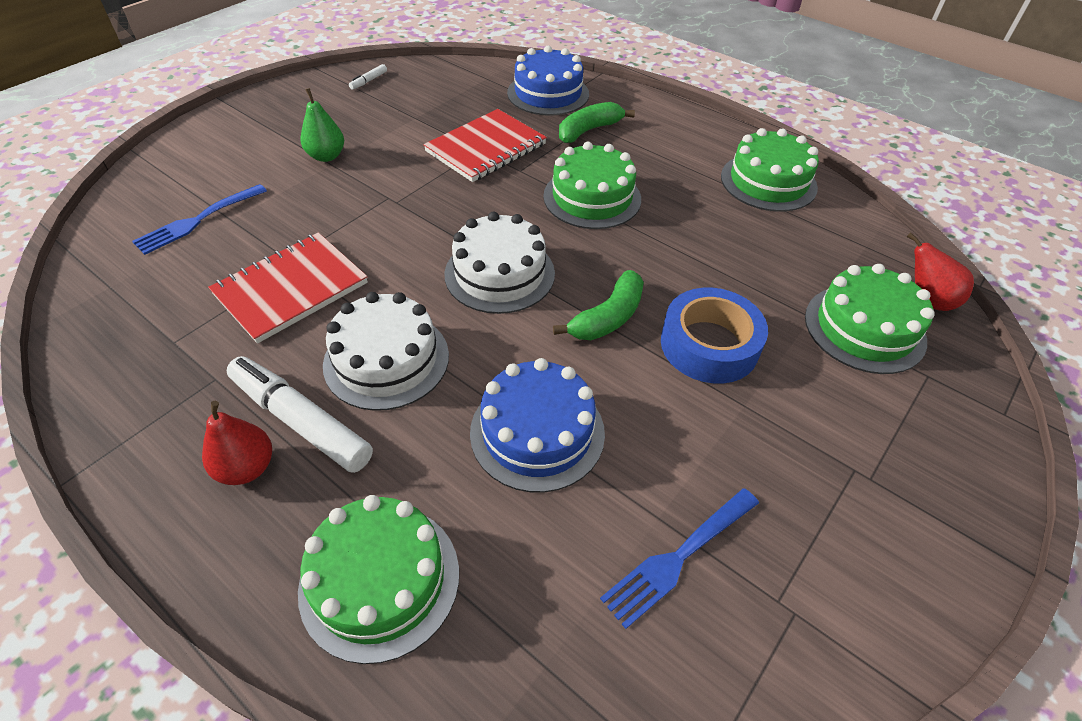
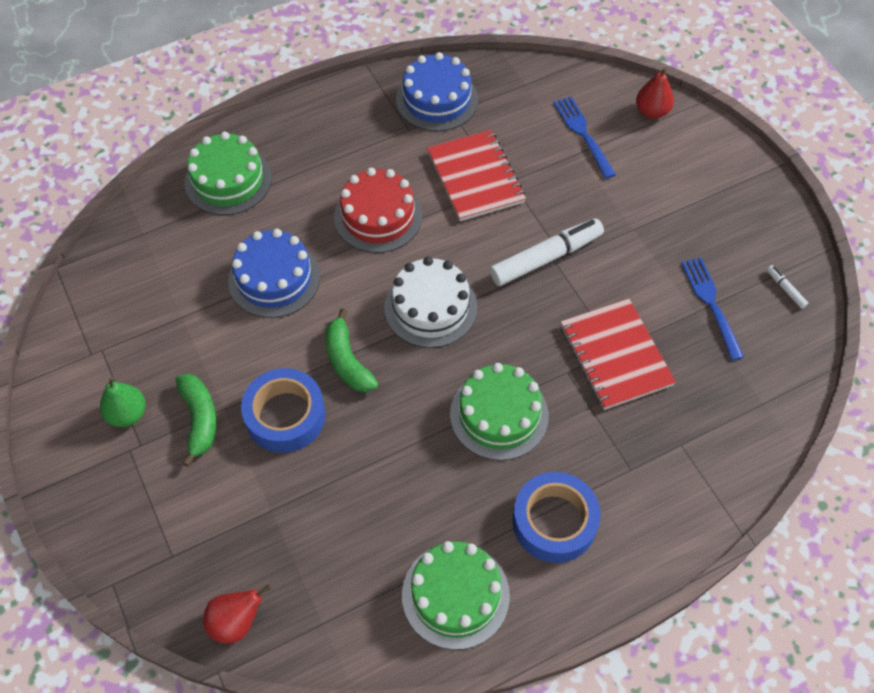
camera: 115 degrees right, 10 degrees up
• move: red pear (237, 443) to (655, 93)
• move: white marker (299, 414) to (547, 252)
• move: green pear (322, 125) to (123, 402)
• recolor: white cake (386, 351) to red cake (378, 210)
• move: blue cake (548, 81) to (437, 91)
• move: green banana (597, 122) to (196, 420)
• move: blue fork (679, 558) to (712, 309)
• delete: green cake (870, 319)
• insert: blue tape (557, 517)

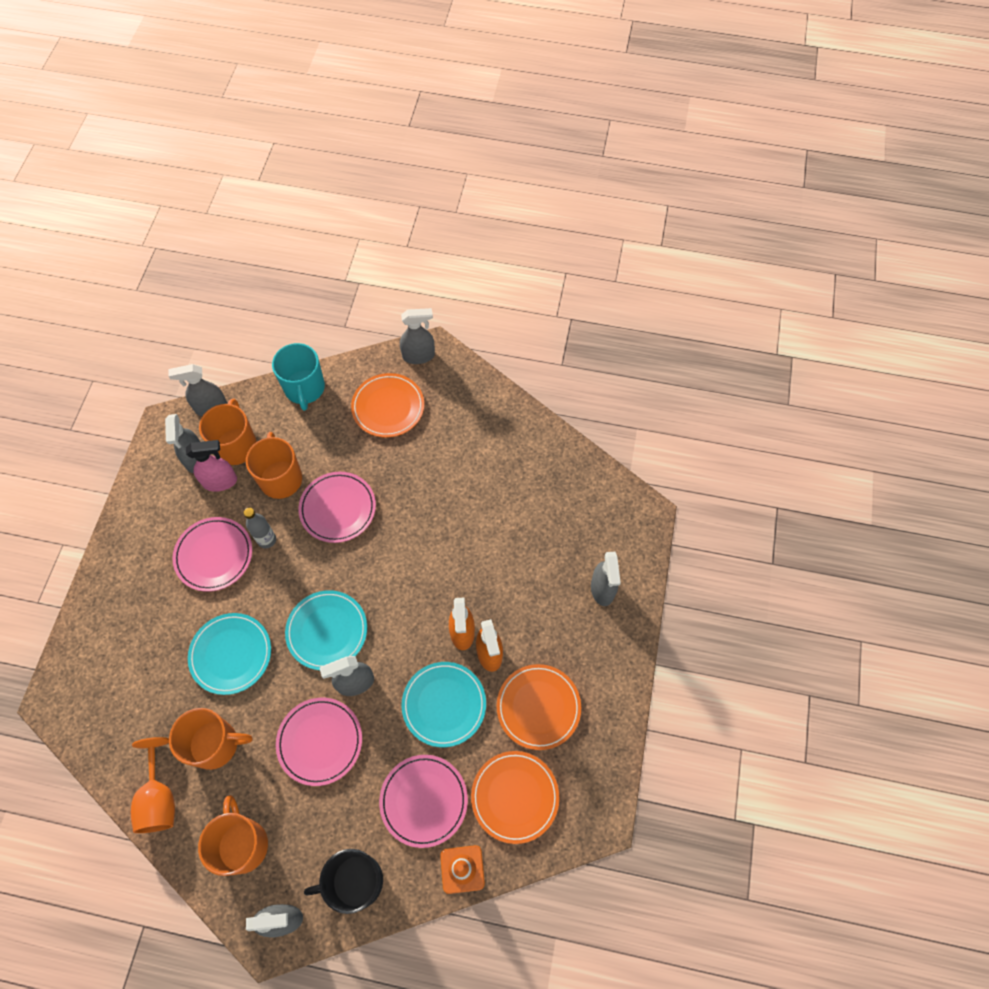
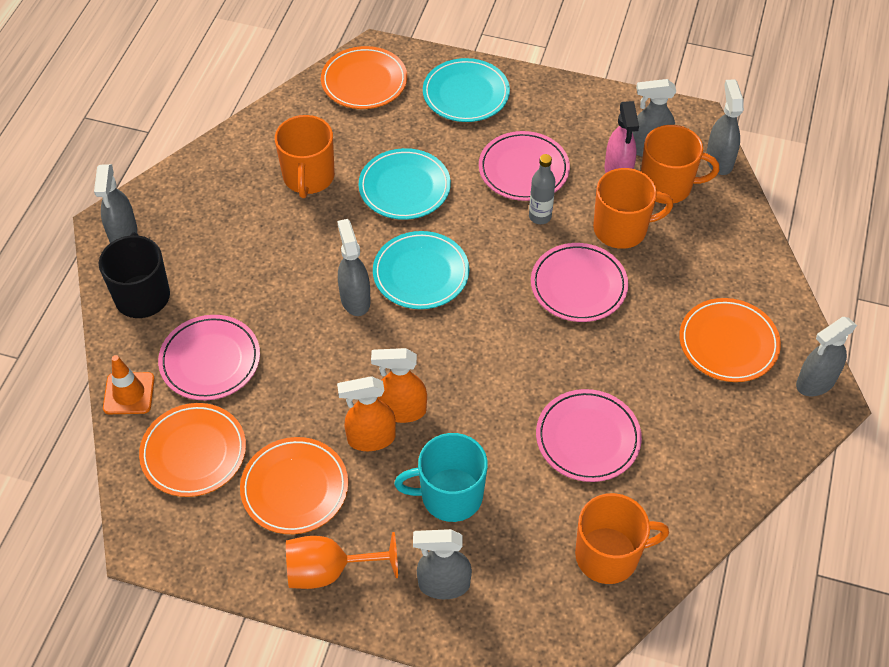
camera: 95 degrees right, 10 degrees down
• move: orange goblet (153, 785) to (342, 560)
• move: orange mug (233, 835) to (622, 538)
• move: turquoise mug (298, 377) to (441, 477)
• move: pink plate (319, 742) to (589, 435)
• rotate: grey spray bottle (417, 336) = (826, 356) 60 degrees clockwise
• move: turquoise plate (443, 704) to (466, 90)
• insert: orange plate (364, 77)

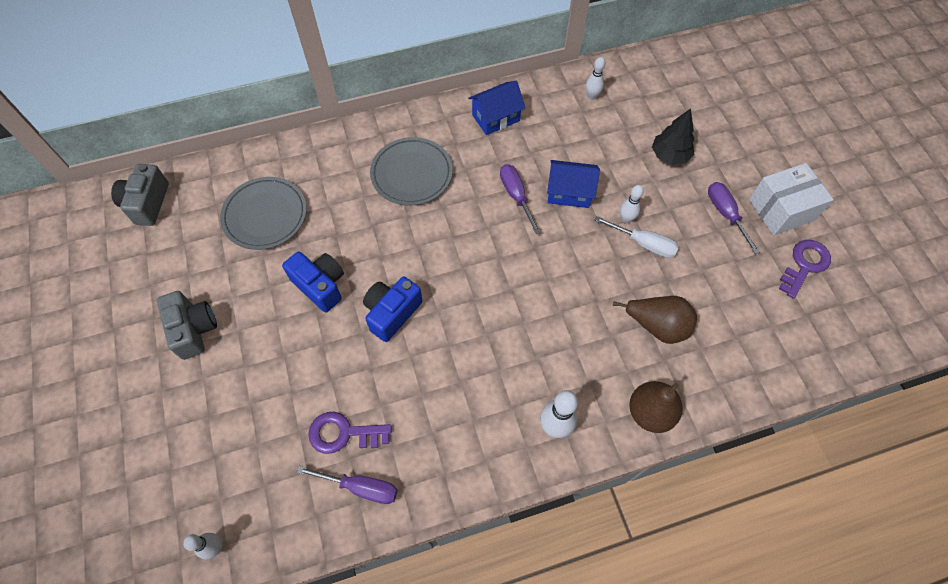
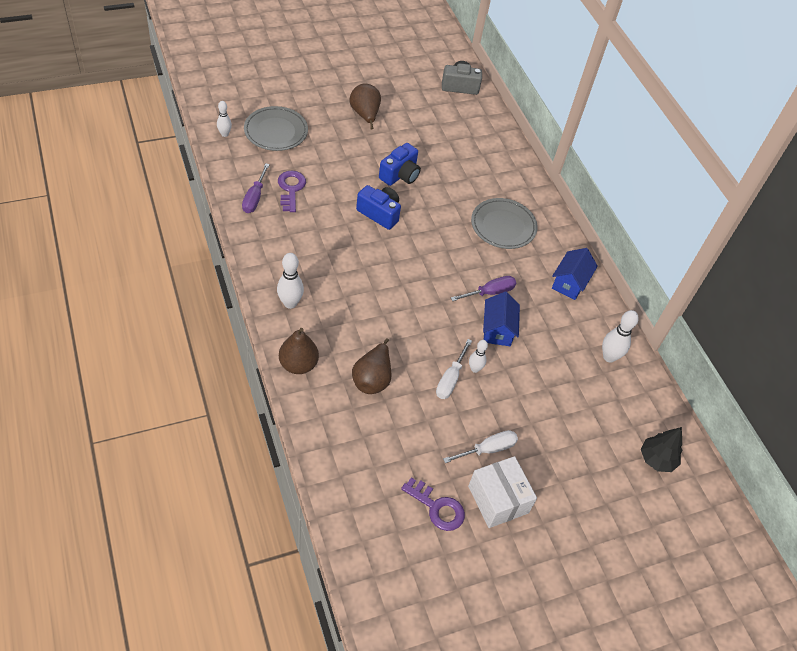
camera: 80 degrees right, 10 degrees down
• replace: grey camera (187, 325) to brown pear (365, 106)
• move: grey plate (263, 213) to (276, 128)
• rotate: blue house (496, 108) = (575, 274) 60 degrees clockwise
• resize: white bowling pin (595, 78) = (620, 336) x1.57
• move: black tree (673, 136) to (661, 449)
• recolor: purple screwdriver (734, 218) to white screwdriver (480, 446)

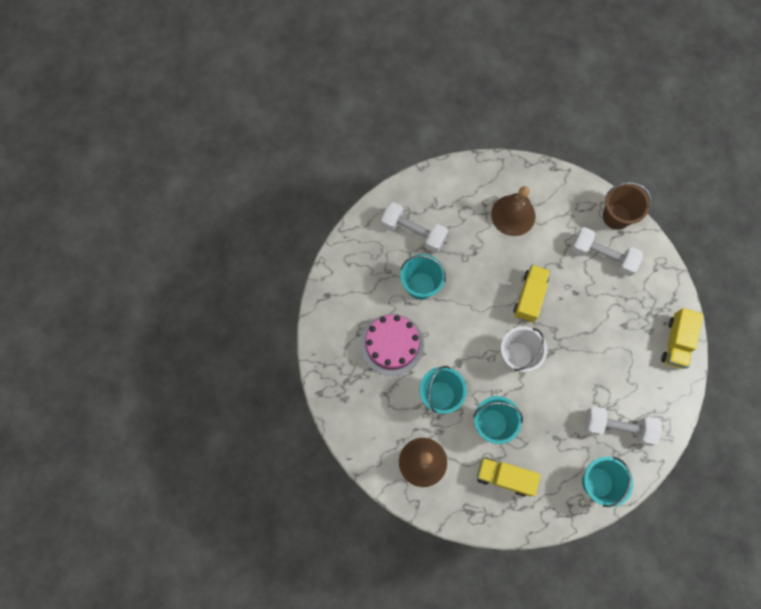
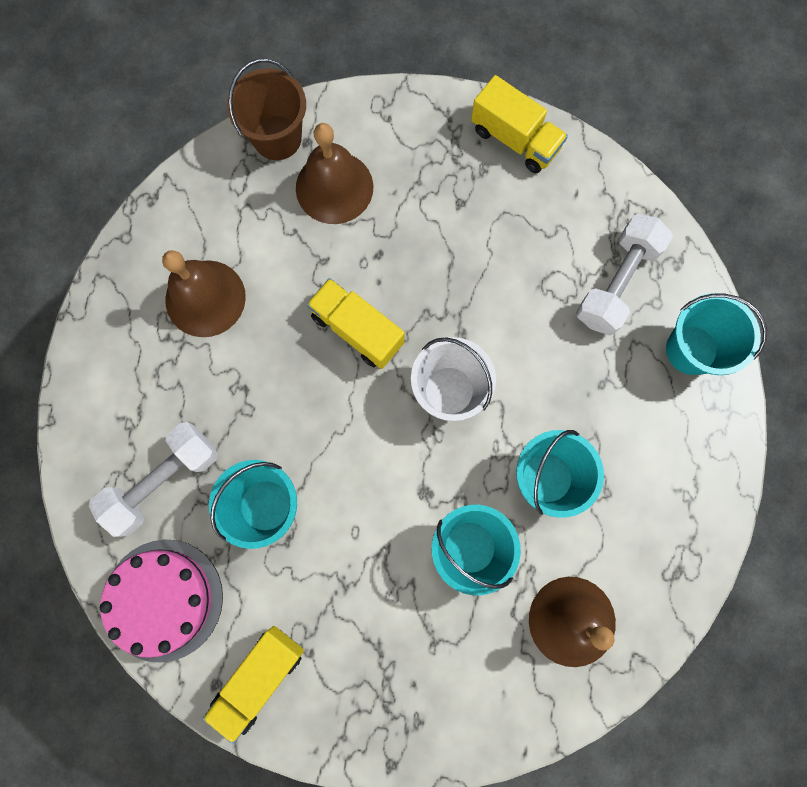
camera: 70 degrees left, 5 degrees up
• move: pink cake (392, 345) to (161, 601)
• move: yellow truck (509, 476) to (253, 685)
• replace: white dumbbell (607, 251) to brown bell (334, 173)

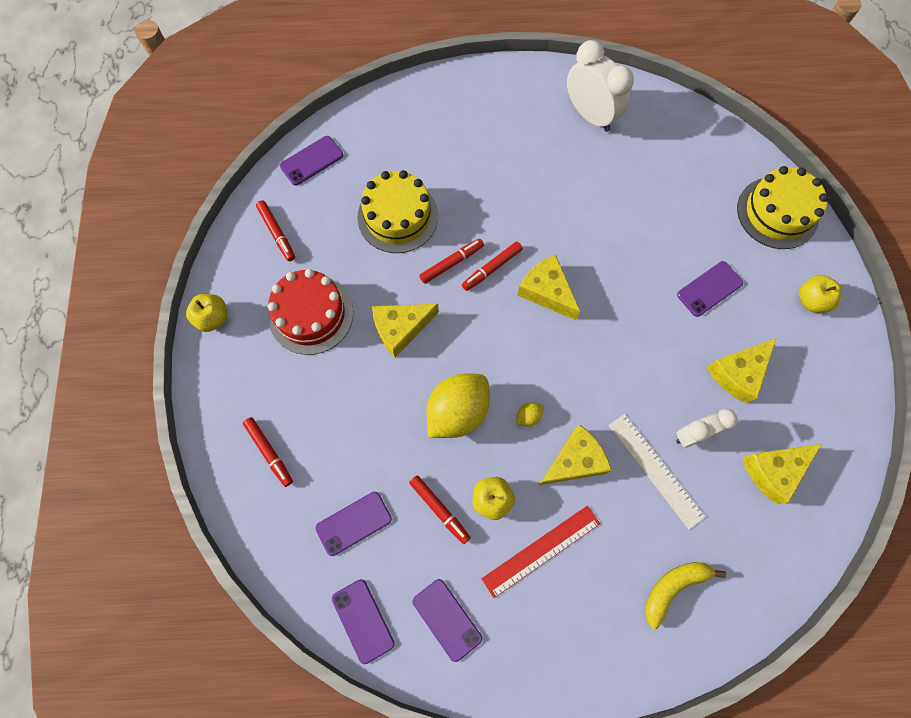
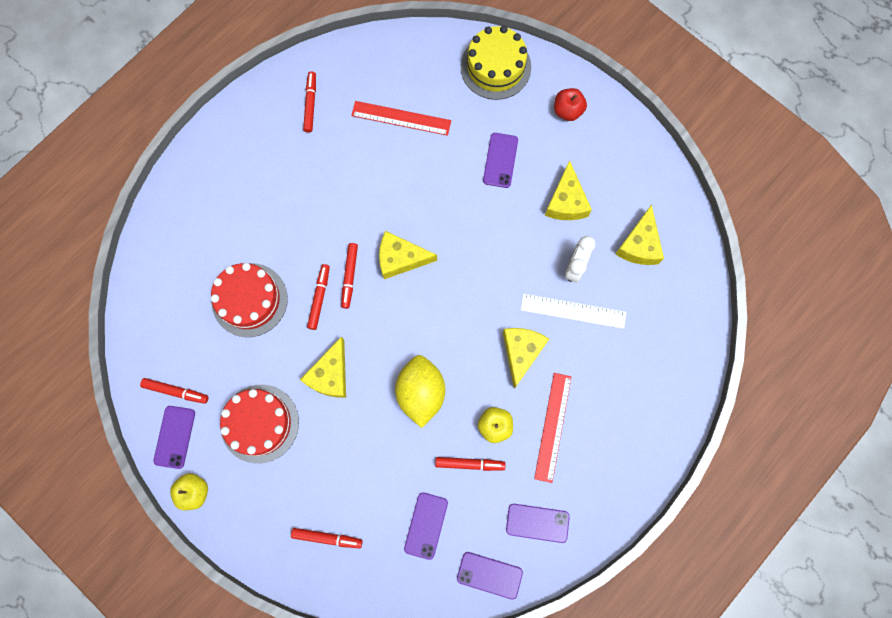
camera: 45 degrees left, 5 degrees up
• move: purple phone (311, 161) to (174, 437)
• recolor: yellow cake (398, 211) to red cake (249, 300)
• delete: yellow lemon (530, 414)
• replace: white clock (600, 86) to red marker (309, 102)
• delete: yellow banana (685, 595)
• recolor: yellow apple (820, 294) to red apple (570, 104)
• insert: red ruler (401, 118)

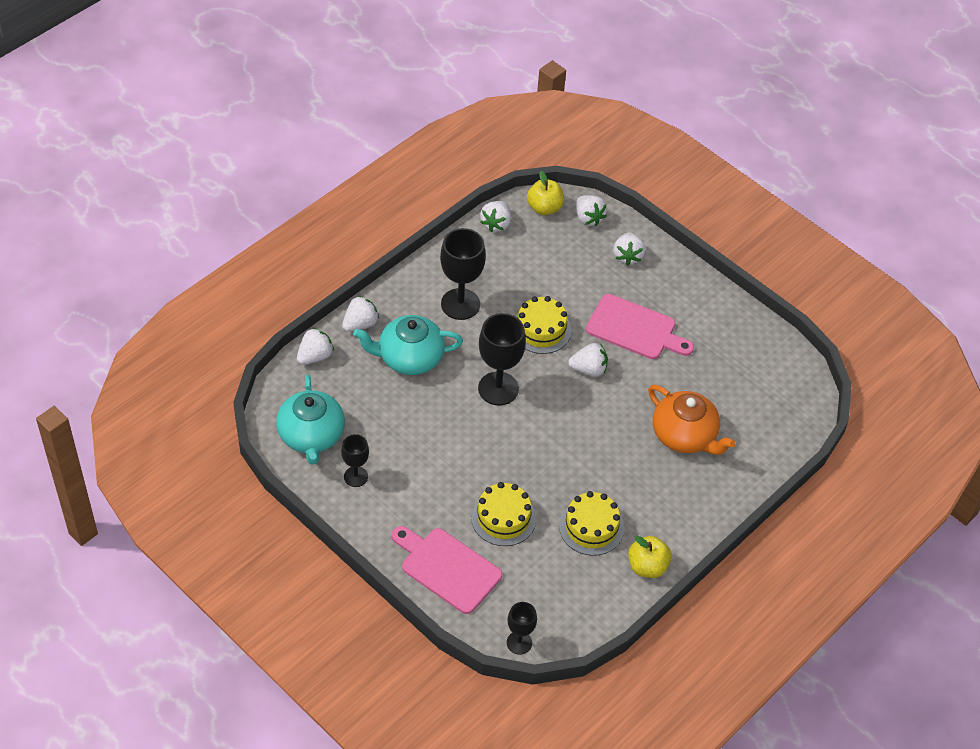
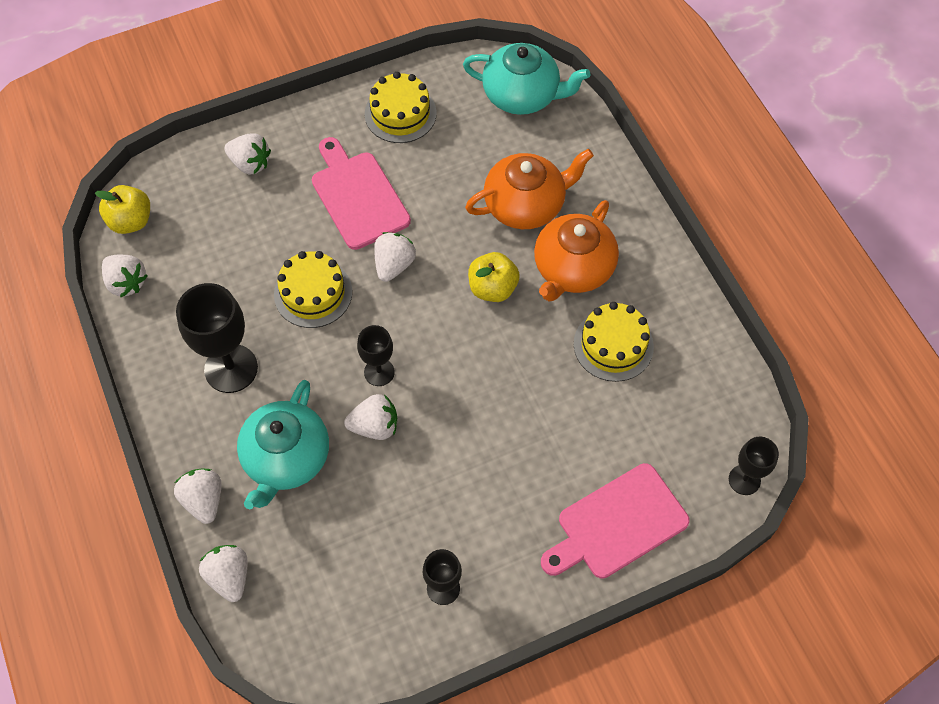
camera: 65 degrees left, 10 degrees up
• move: turquoise teapot (310, 419) to (526, 79)
• move: yellow cake (503, 514) to (401, 107)
• resize: black goblet (502, 359) = (376, 355) x0.57
• move: white strawberry (591, 210) to (370, 417)
• rotate: pink cutting board (640, 326) = (361, 193) 75 degrees counterclockwise
• move: yellow apple (650, 557) to (494, 277)
• insert: orange teapot (576, 250)

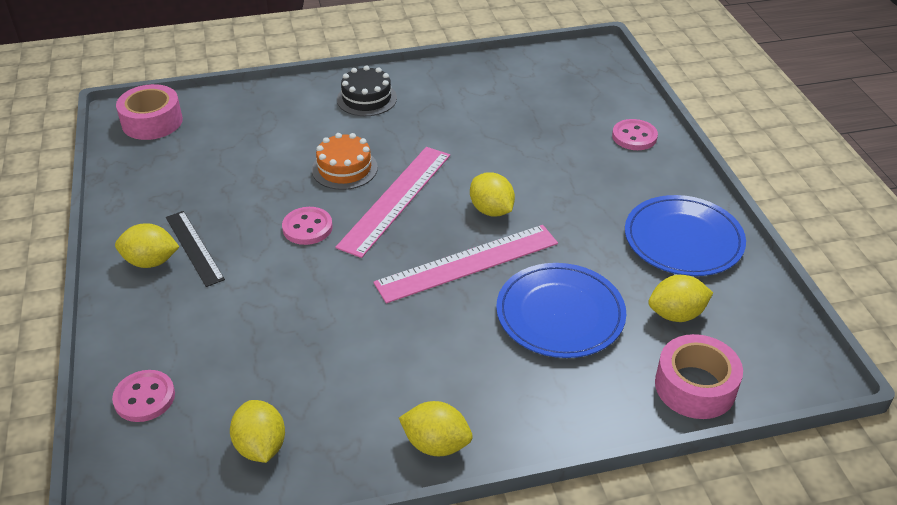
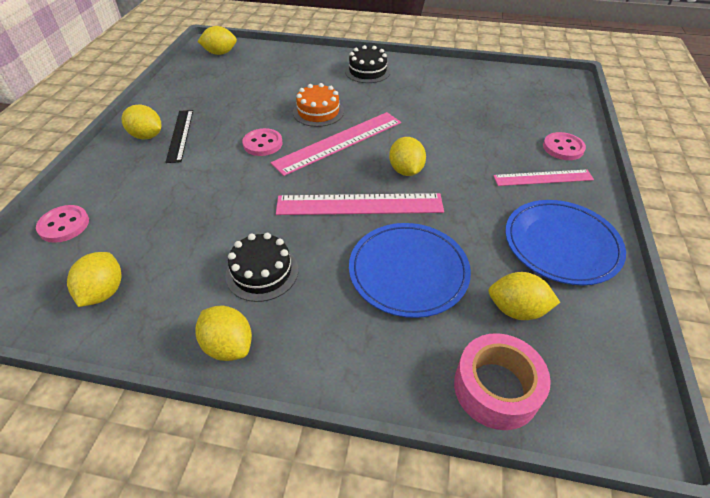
camera: 25 degrees right, 5 degrees up
• replace: pink tape (149, 112) to yellow lemon (217, 40)
• insert: black cake (261, 267)
• insert: pink ruler (543, 178)

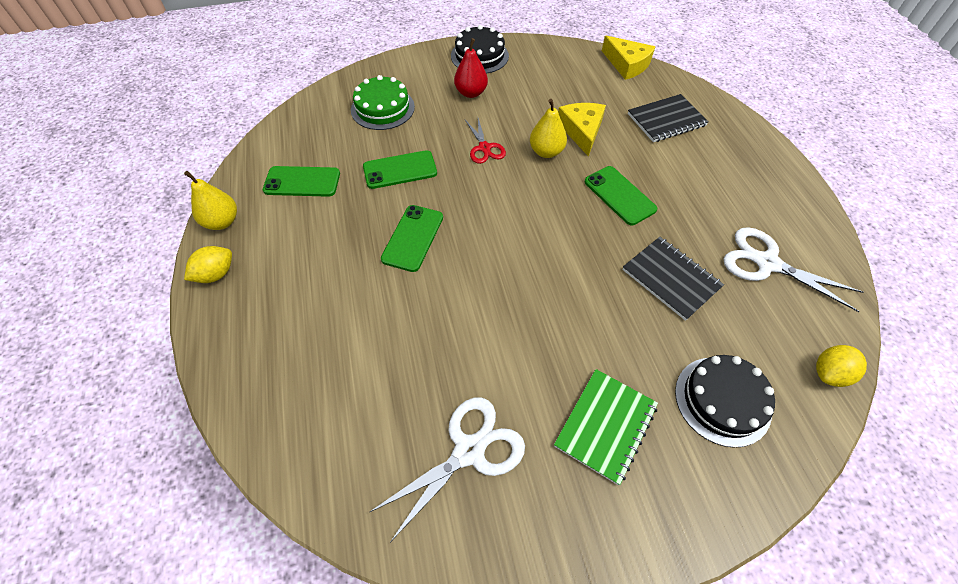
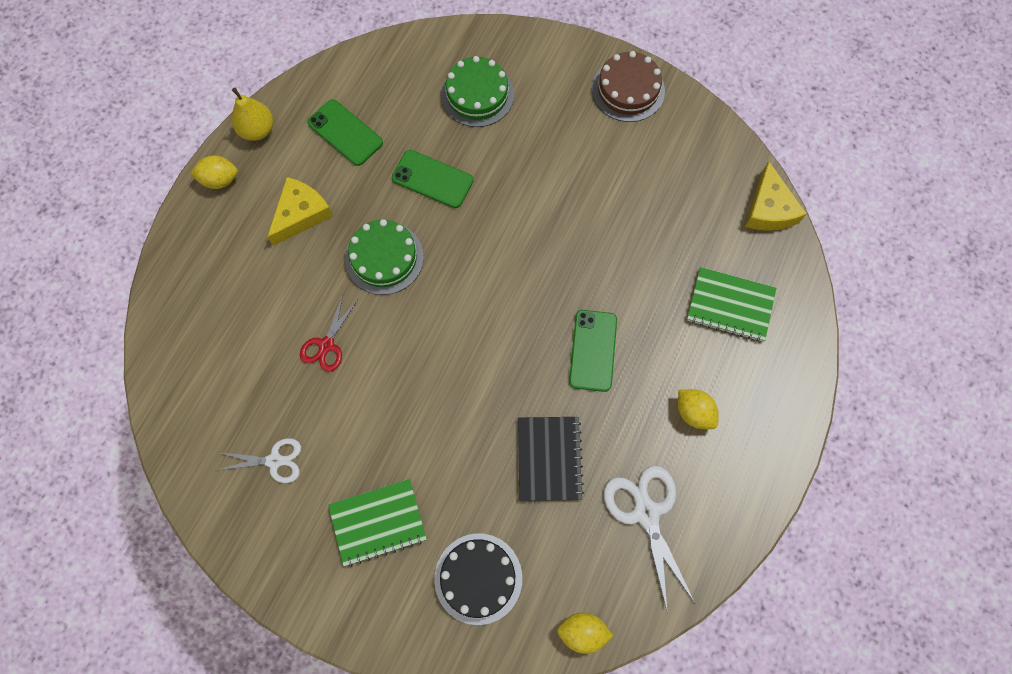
camera: 40 degrees right, 15 degrees up
• resize: white scissors (447, 469) = (259, 460) x0.62
• replace: green phone (412, 238) to green cake (384, 257)
• recolor: black cake (480, 49) to brown cake (628, 86)
• delete: red pear (471, 68)
• move: red scissors (485, 141) to (328, 333)
• delete: yellow pear (548, 128)
• move: yellow cheese (582, 129) to (300, 211)
• recolor: black notebook (668, 118) to green notebook (731, 304)
• insert: yellow lemon (698, 409)

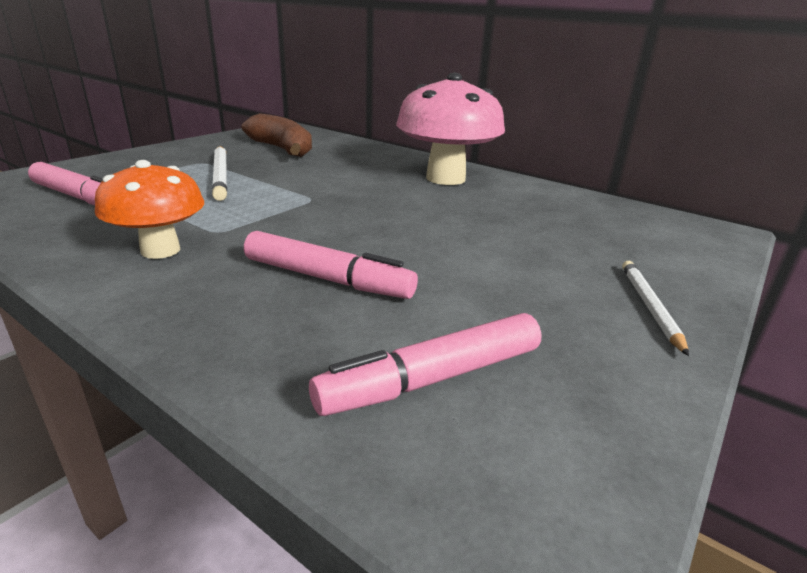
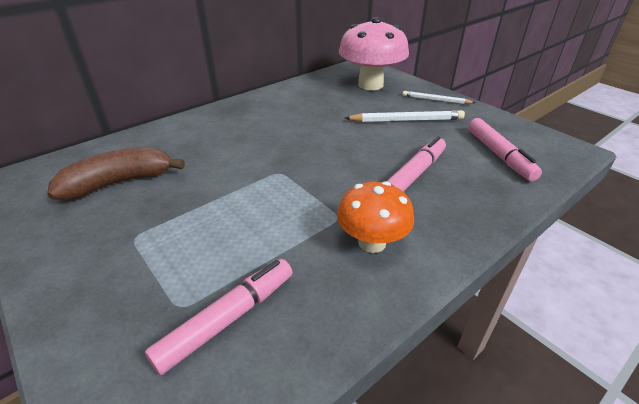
camera: 75 degrees left, 10 degrees up
• move: white pencil (219, 173) to (405, 116)
• move: pink mushroom (450, 129) to (374, 53)

